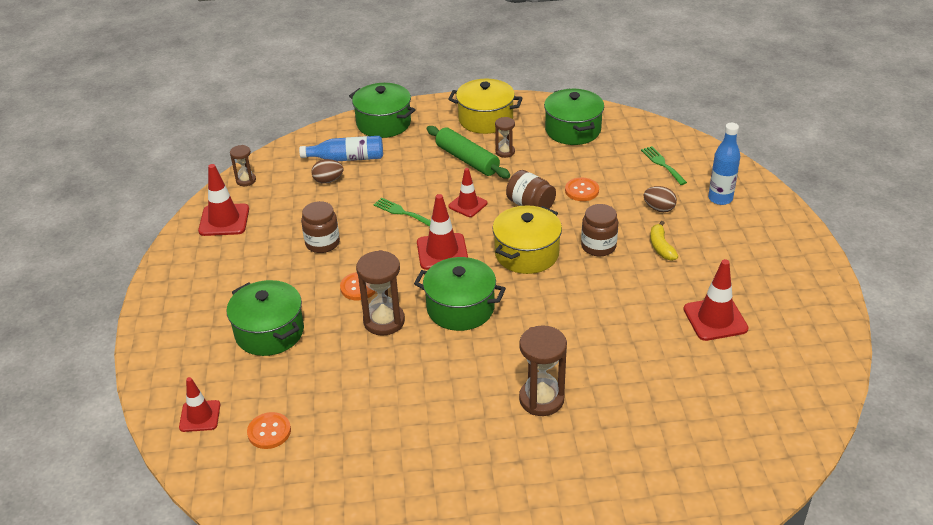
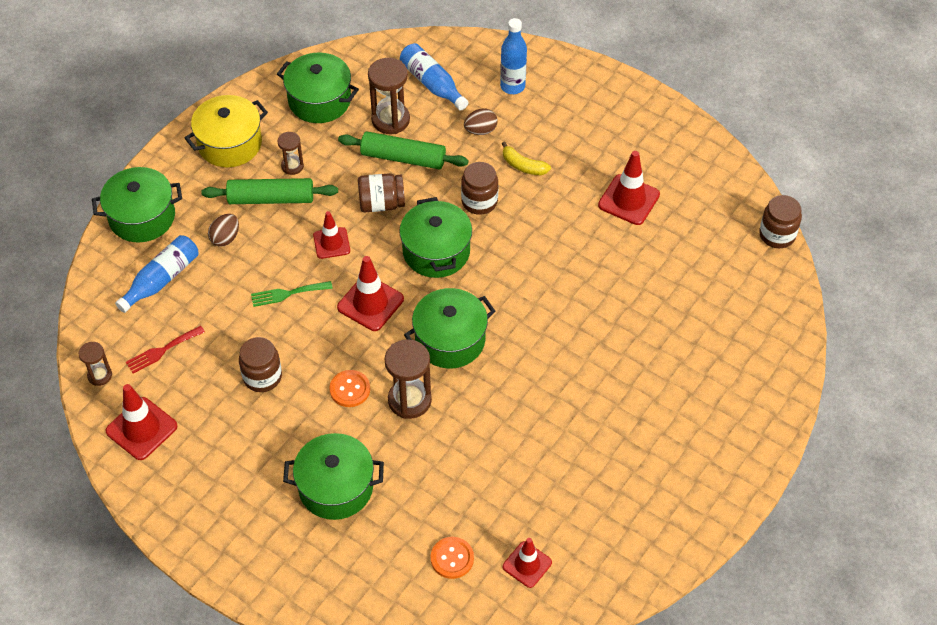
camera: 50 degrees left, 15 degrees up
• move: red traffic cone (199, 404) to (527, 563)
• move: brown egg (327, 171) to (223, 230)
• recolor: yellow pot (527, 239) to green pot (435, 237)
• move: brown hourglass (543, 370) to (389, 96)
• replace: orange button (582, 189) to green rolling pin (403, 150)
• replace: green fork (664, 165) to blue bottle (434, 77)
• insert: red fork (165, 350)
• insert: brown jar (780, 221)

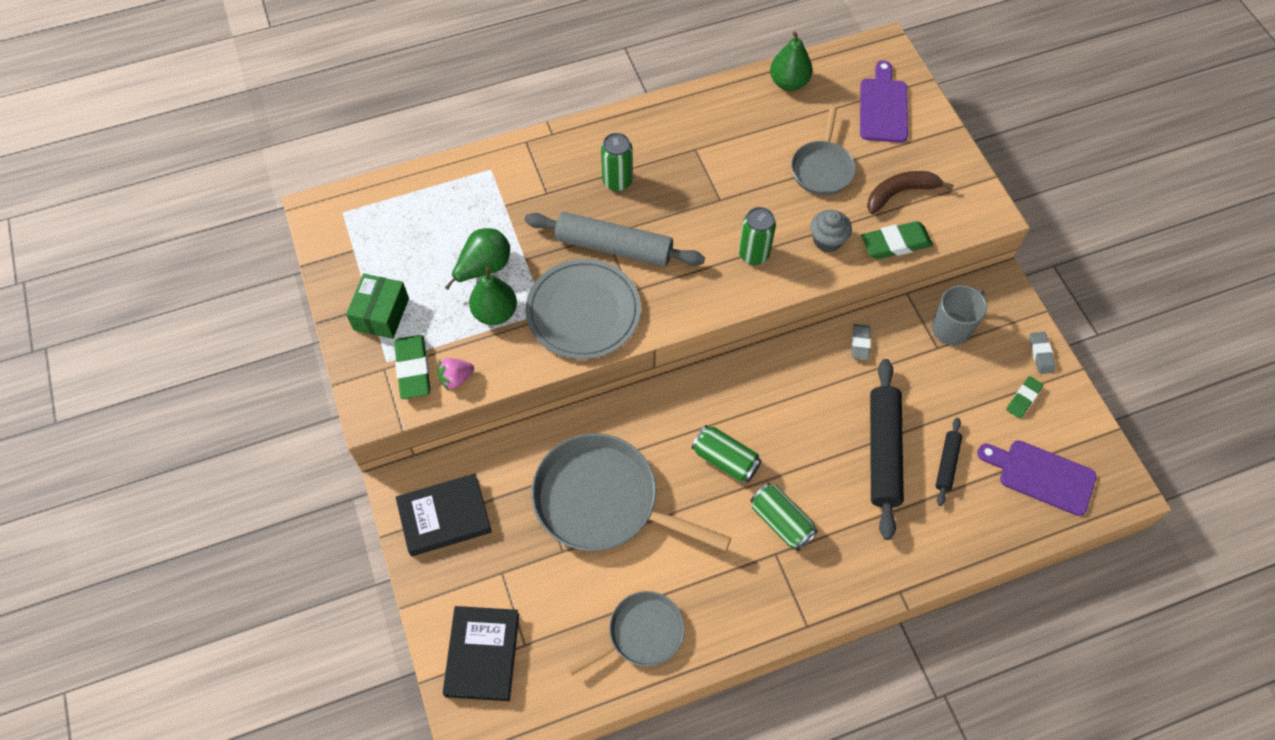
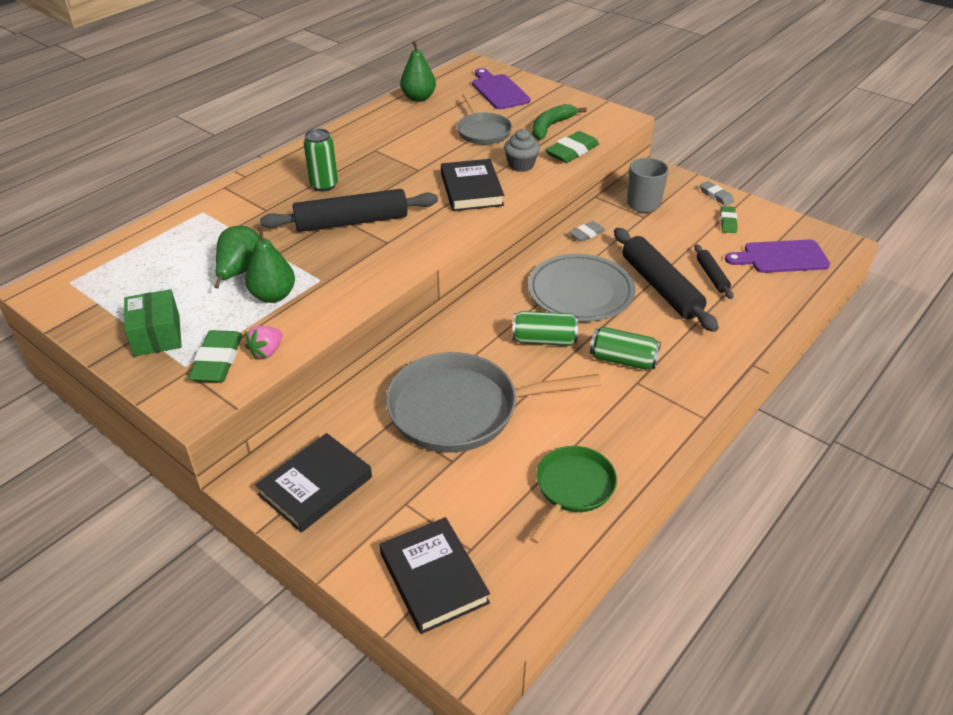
camera: 30 degrees left, 20 degrees down
• rotate: green eraser (412, 367) = (215, 356) 45 degrees clockwise
• recolor: grey rolling pin (615, 239) to black rolling pin (349, 210)
• move: grey plate (583, 309) to (581, 287)
• recolor: grey pan (626, 633) to green pan (573, 495)
• replace: green can (757, 236) to black book (472, 185)
• rotate: grey eraser (861, 342) = (587, 231) 75 degrees clockwise
• recolor: brown banana (910, 192) to green banana (559, 122)

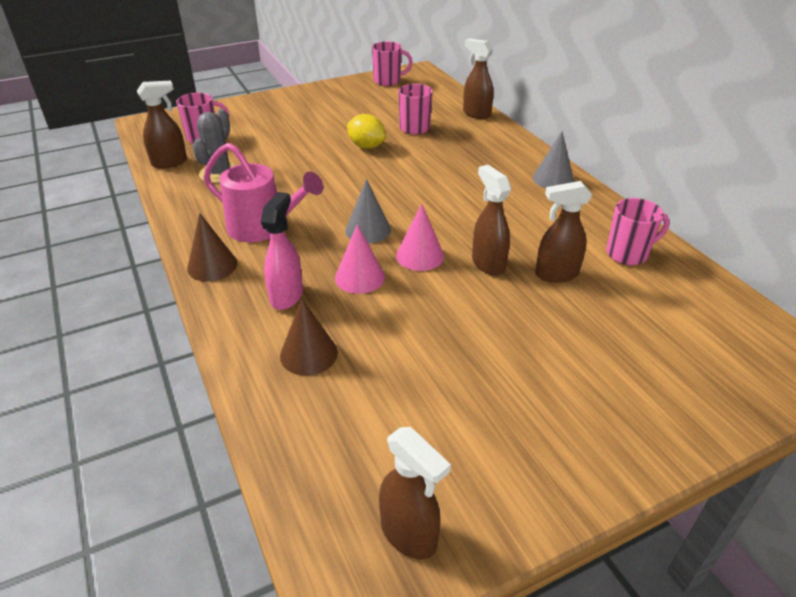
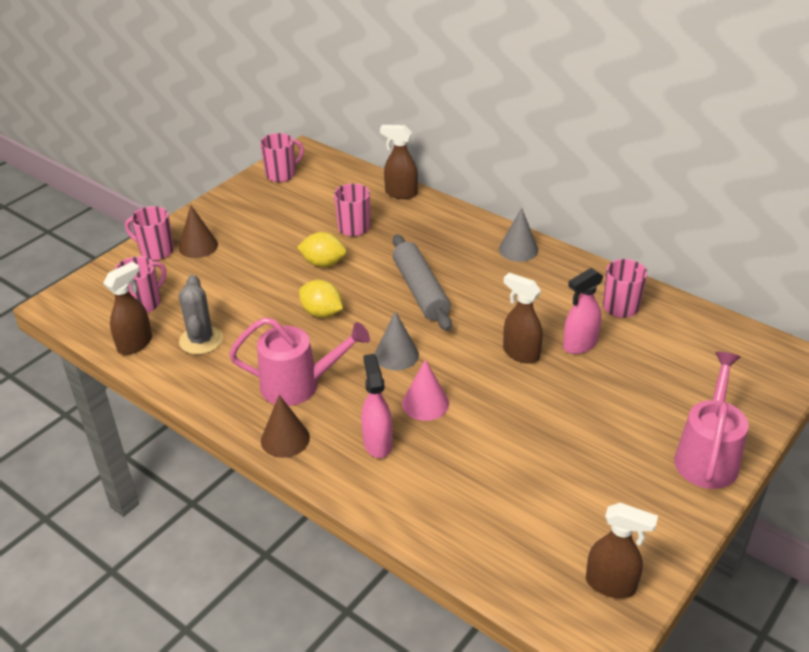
camera: 25 degrees left, 0 degrees up
• move: brown cone (309, 337) to (198, 231)
• delete: pink cone (420, 237)
• recolor: brown spray bottle (563, 232) to pink spray bottle (583, 311)
• insert: pink mug (149, 233)
• insert: yellow lemon (321, 299)
• insert: grey rolling pin (422, 283)
• insert: pink watering can (711, 420)

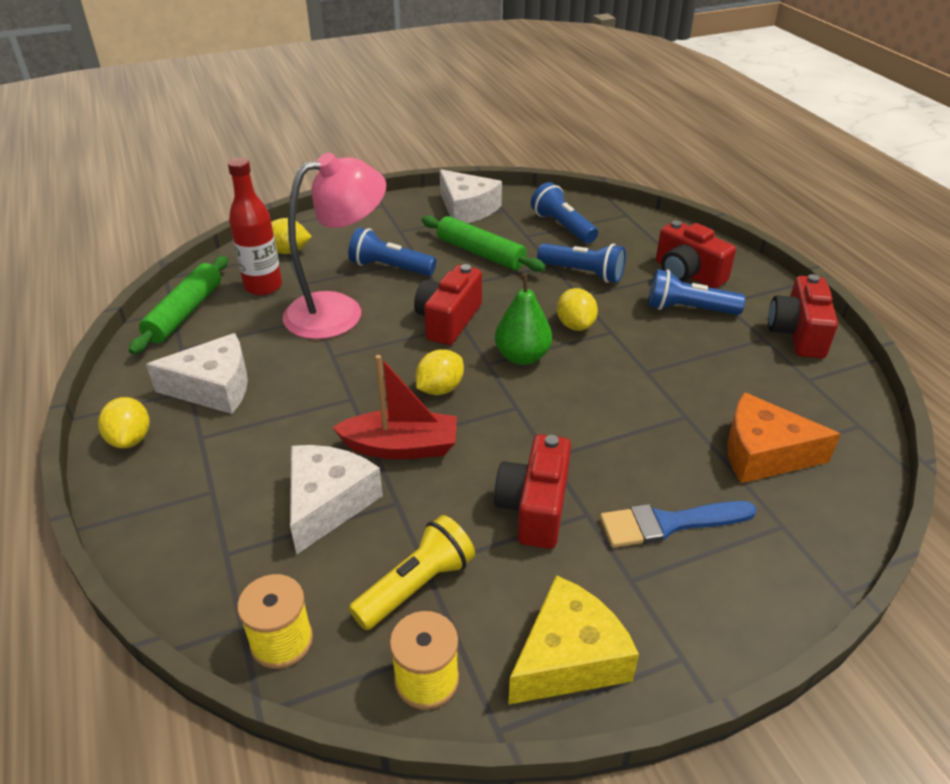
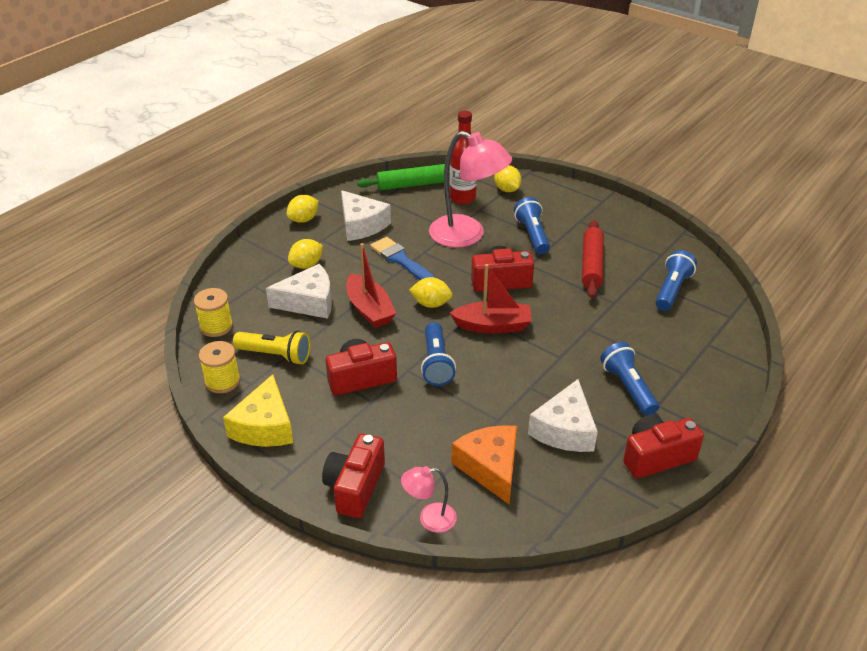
camera: 60 degrees right, 0 degrees up
• recolor: green rolling pin (483, 243) to red rolling pin (593, 259)
• move: white cheese (471, 196) to (563, 415)
• replace: green pear (523, 319) to red boat (491, 298)
• rotate: yellow cheese (573, 640) = (258, 410) 75 degrees clockwise
• move: blue flashlight (581, 263) to (438, 354)
• move: yellow lemon (577, 309) to (305, 254)
• move: blue brush (678, 524) to (402, 258)
• move: red camera (696, 254) to (353, 476)
• insert: pink lamp (429, 499)

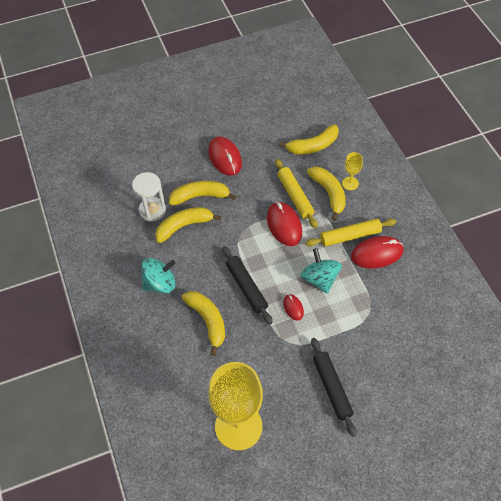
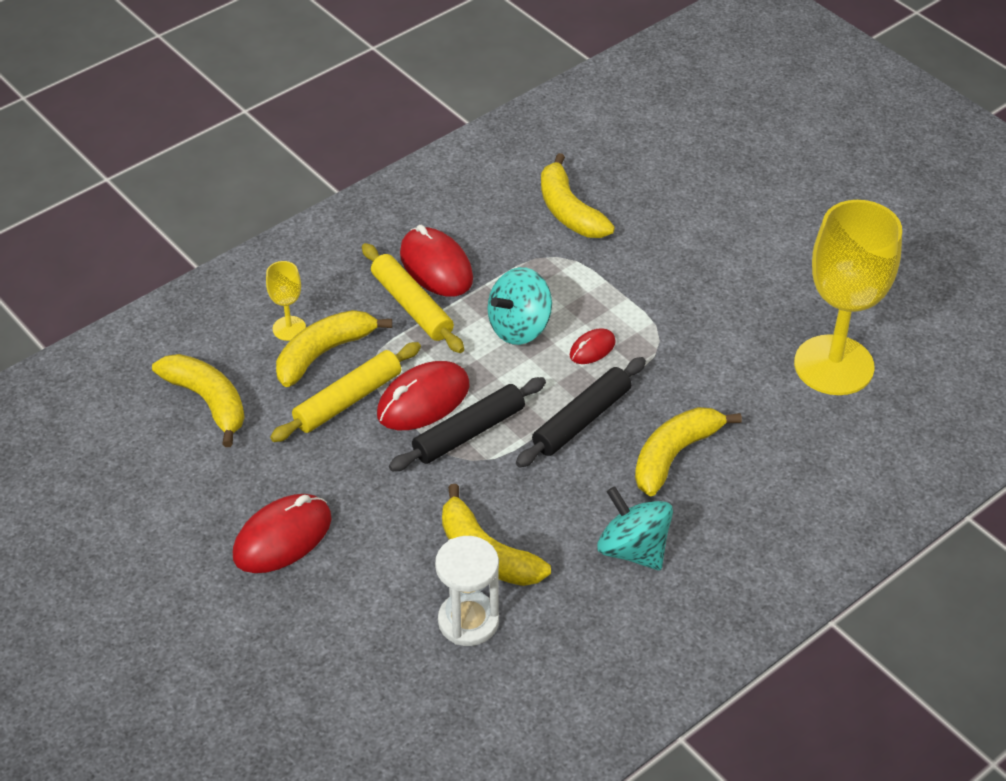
camera: 110 degrees left, 10 degrees down
• move: yellow banana (203, 193) to (578, 195)
• move: black rolling pin (334, 387) to (467, 424)

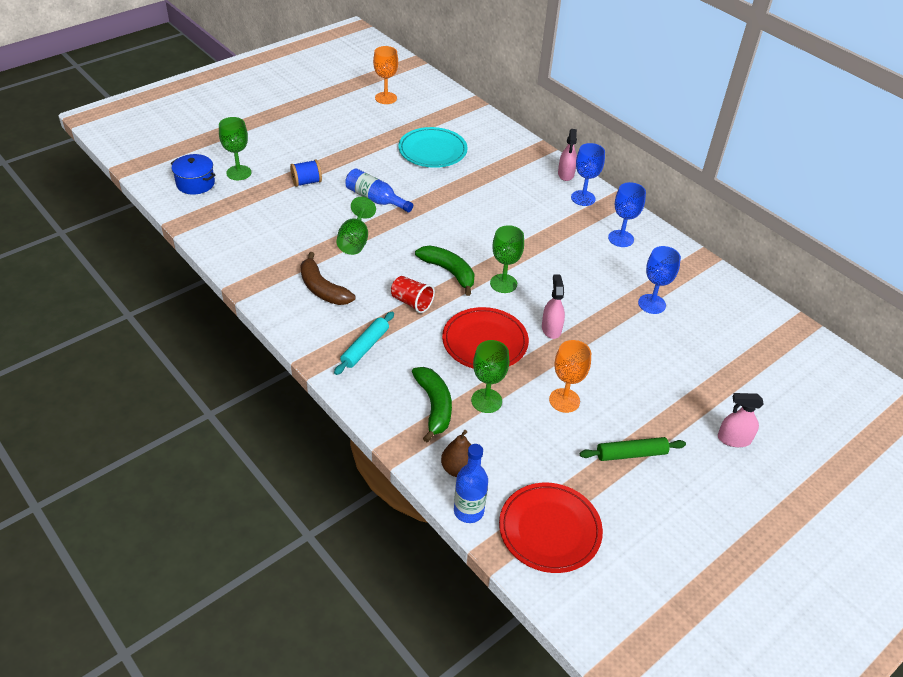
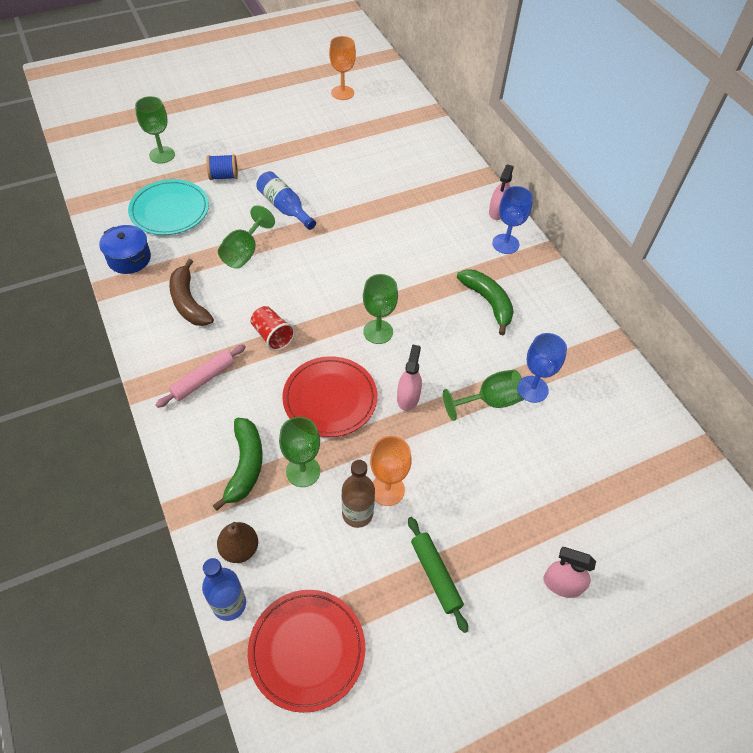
camera: 15 degrees right, 10 degrees up
• move: blue pot (193, 174) to (125, 249)
• recolor: turquoise rolling pin (364, 343) to pink rolling pin (201, 376)
• move: turquoise plate (433, 147) to (168, 207)
• move: green banana (445, 271) to (485, 302)
• rotate: green rolling pin (633, 449) = (438, 575) 60 degrees clockwise
• delete: blue goblet (627, 214)
• insert: brown bottle (358, 494)
• insert: green goblet (484, 395)

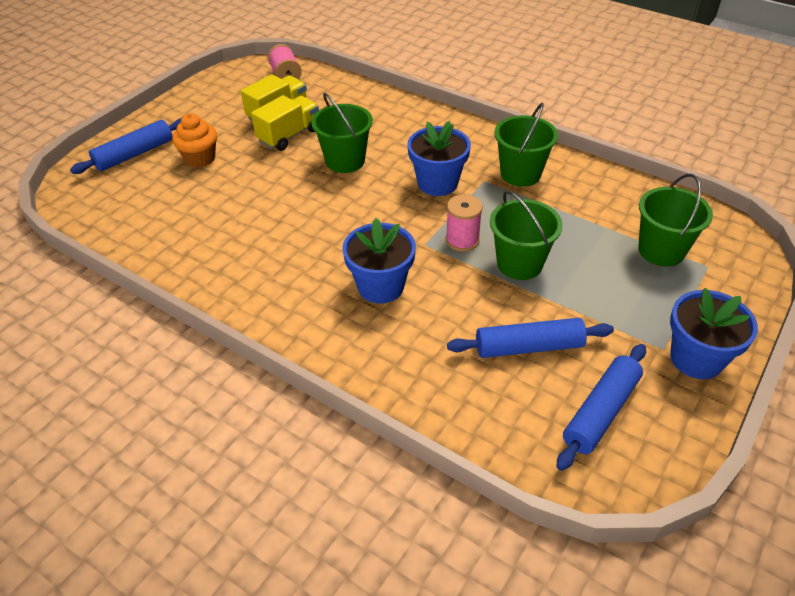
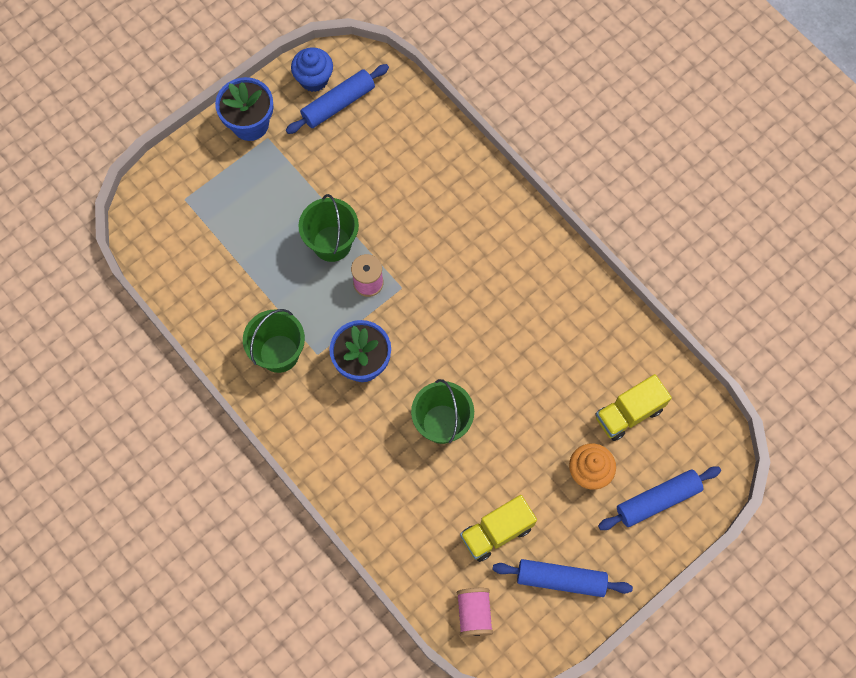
camera: 165 degrees left, 25 degrees up
• move: yellow truck (285, 123) to (633, 407)
• delete: blue flower pot (379, 261)
• move: blue rolling pin (530, 338) to (563, 578)
• delete: green bucket (675, 220)
• insert: blue cupcake (312, 69)

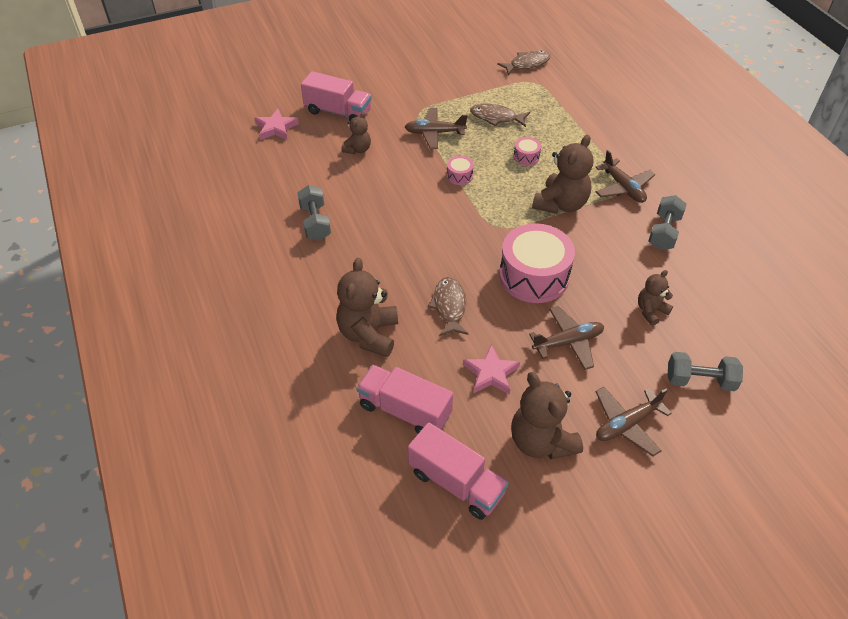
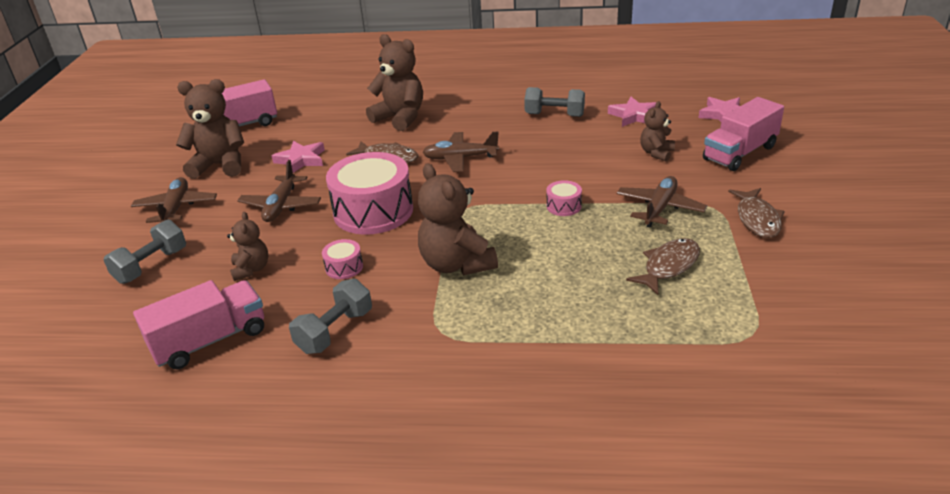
camera: 120 degrees right, 15 degrees down
• rotate: brown teddy bear (356, 133) = (657, 131) 60 degrees clockwise
• move: pink truck (404, 399) to (198, 324)
• move: brown fish (524, 62) to (756, 213)
• move: pink drum (527, 151) to (342, 259)
• move: brown plane (625, 176) to (460, 152)
• rotate: grey dumbbell (668, 222) = (330, 316) 75 degrees clockwise
• insert: pink star (632, 112)

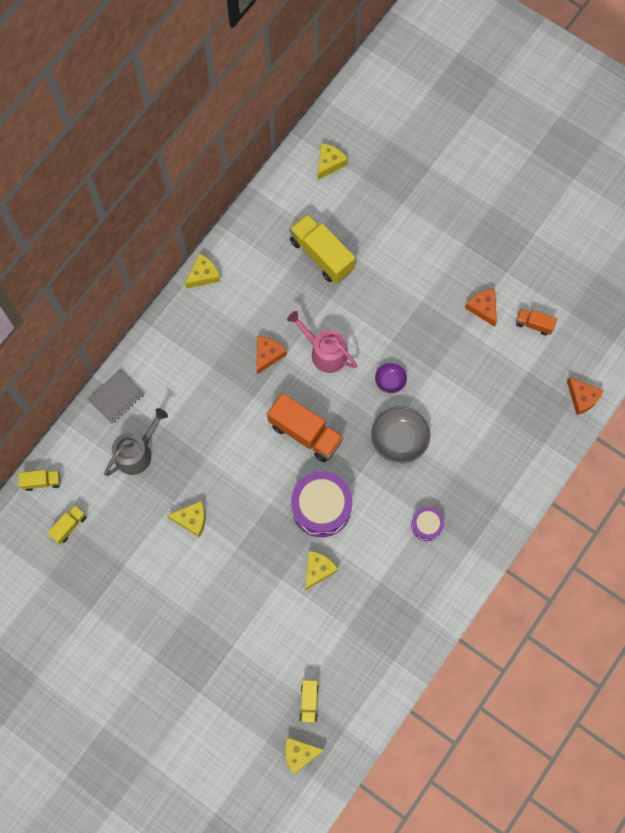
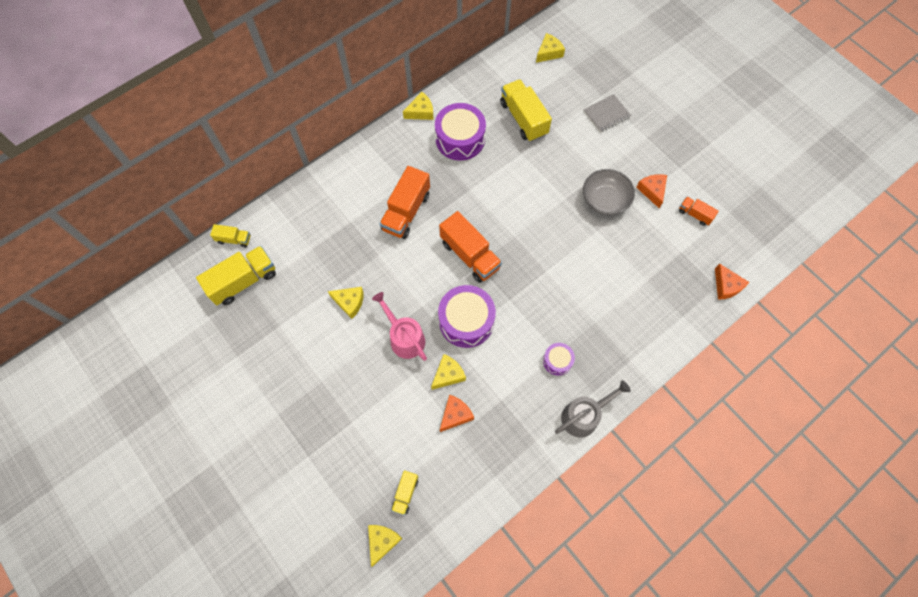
camera: 15 degrees right, 5 degrees down
• resize: yellow truck (67, 524) = (236, 275) x1.92
• move: grey notebook (116, 396) to (607, 113)
• move: grey watering can (136, 442) to (593, 408)
• move: orange cheese (272, 355) to (457, 413)
• rotate: yellow cheese (304, 755) = (385, 546) 105 degrees clockwise
• move: pink watering can (322, 342) to (399, 326)
• move: grey bowl (400, 434) to (609, 192)
• delete: purple bowl (391, 378)
• insert: orange truck (404, 202)
• insert: purple drum (460, 132)

